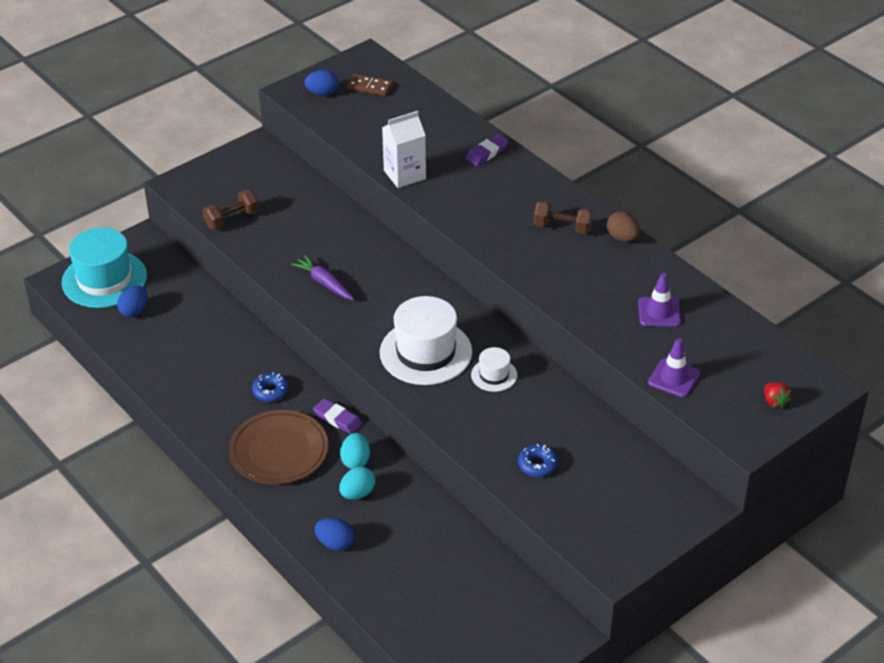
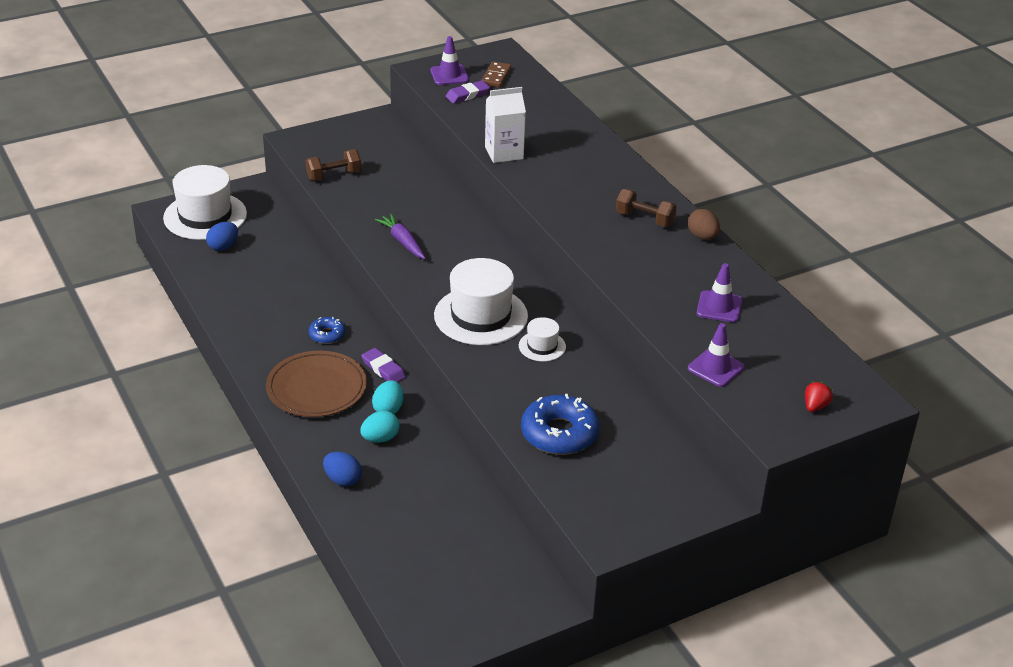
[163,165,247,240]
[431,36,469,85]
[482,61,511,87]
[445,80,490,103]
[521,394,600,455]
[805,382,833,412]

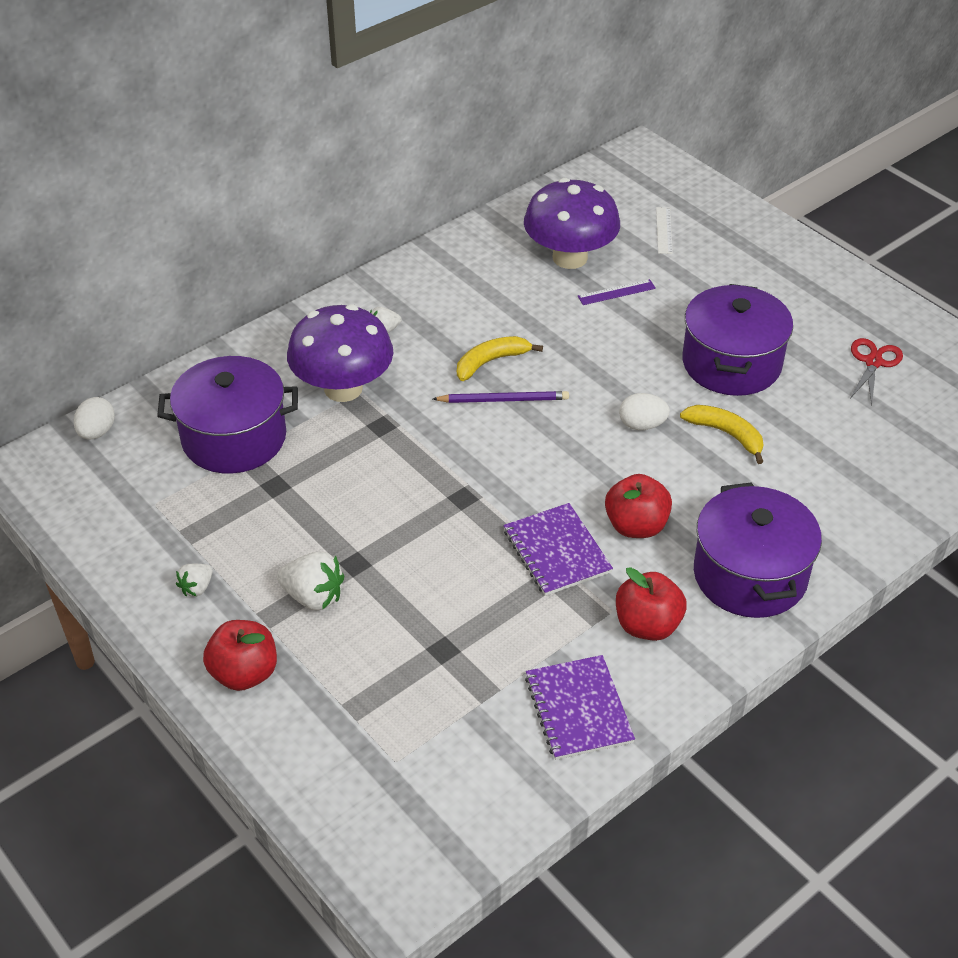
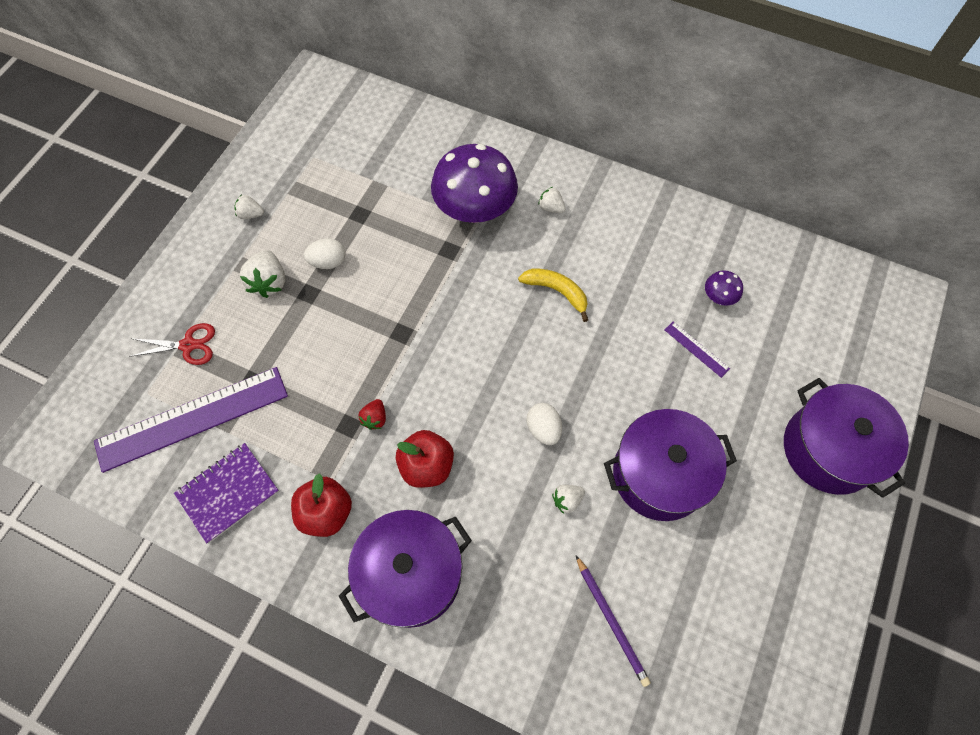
[304,238,345,269]
[784,378,909,498]
[203,620,277,691] (first image)
[576,555,651,687]
[359,399,386,430]
[705,270,743,306]
[656,207,673,254] (first image)
[552,485,585,514]
[128,323,215,365]
[94,367,288,473]

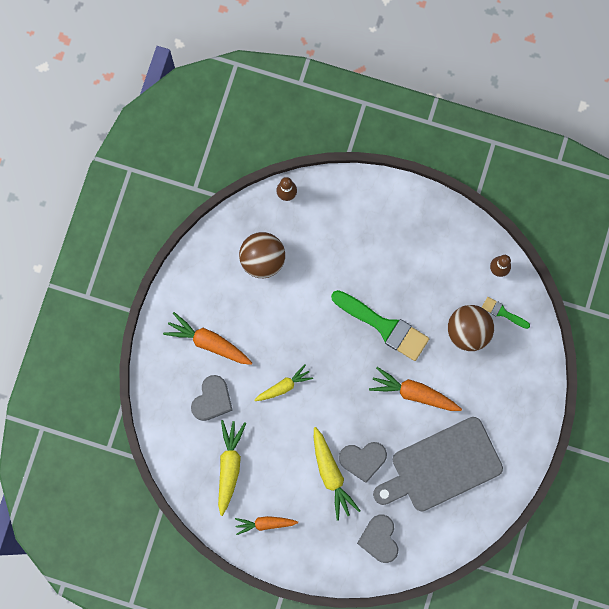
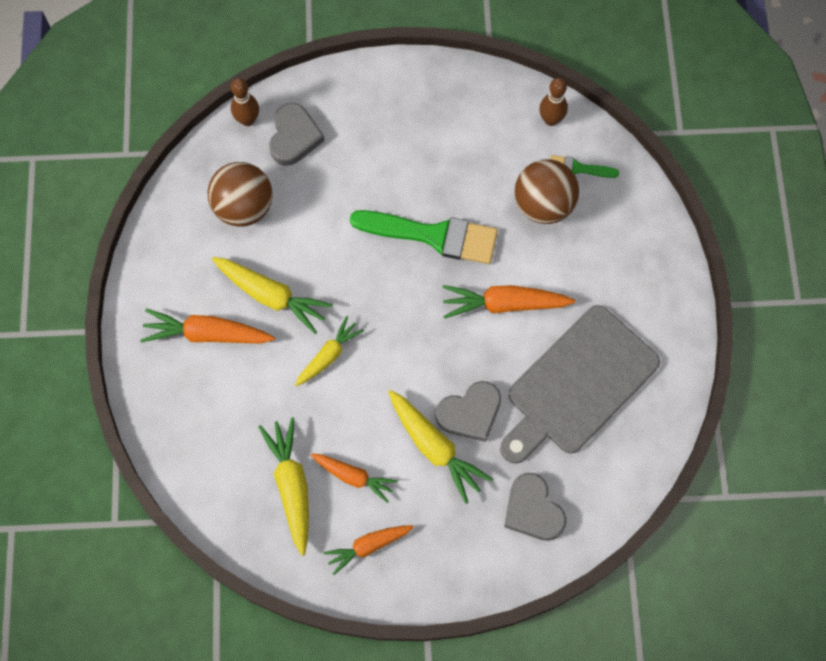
[269,103,325,166]
[212,257,333,334]
[311,453,398,503]

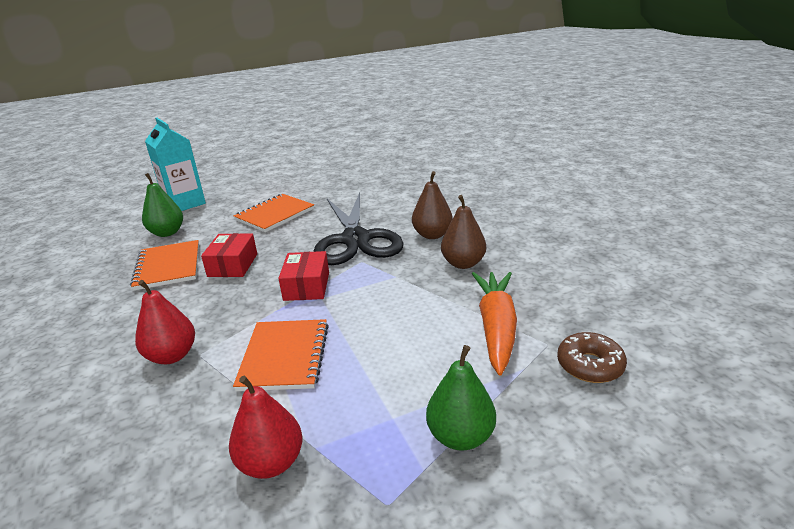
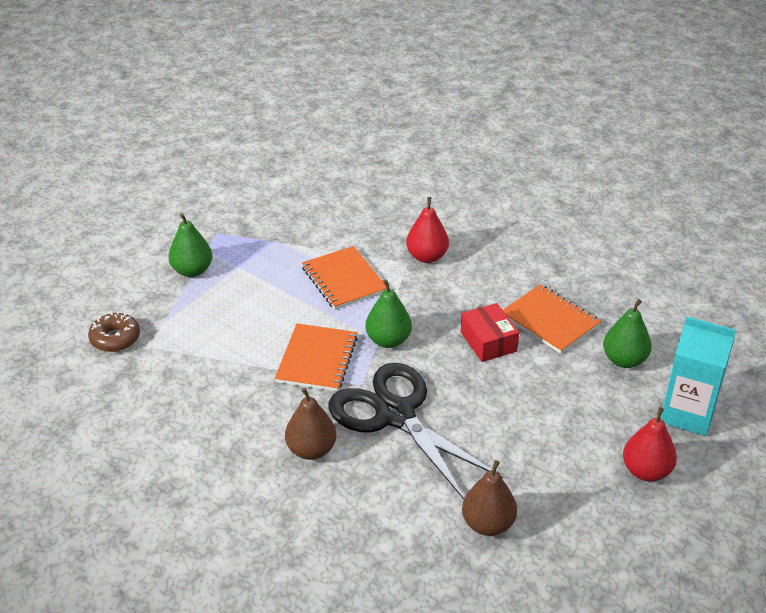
[623,407,677,482]
[275,324,358,391]
[365,280,412,348]
[462,460,517,536]
[472,272,517,376] (first image)

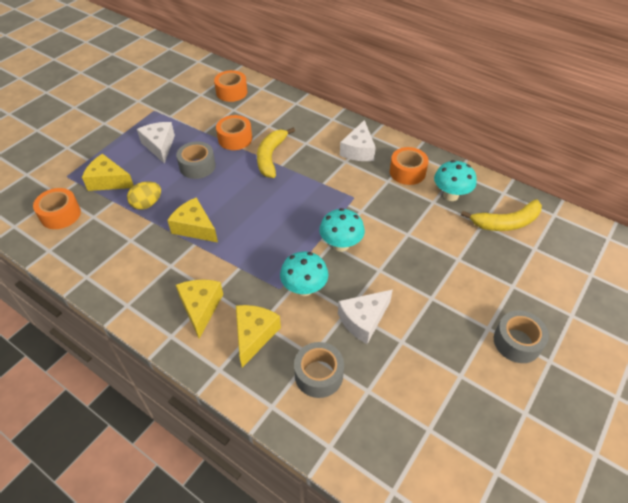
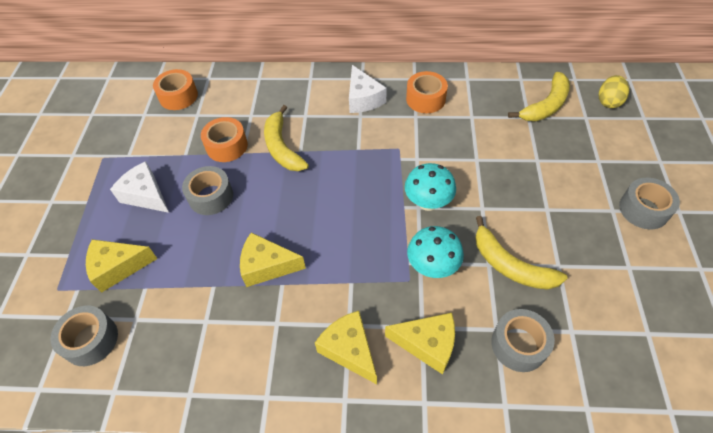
[51,306,118,366]
[599,75,629,108]
[385,313,455,375]
[475,216,568,290]
[434,160,477,201] (first image)

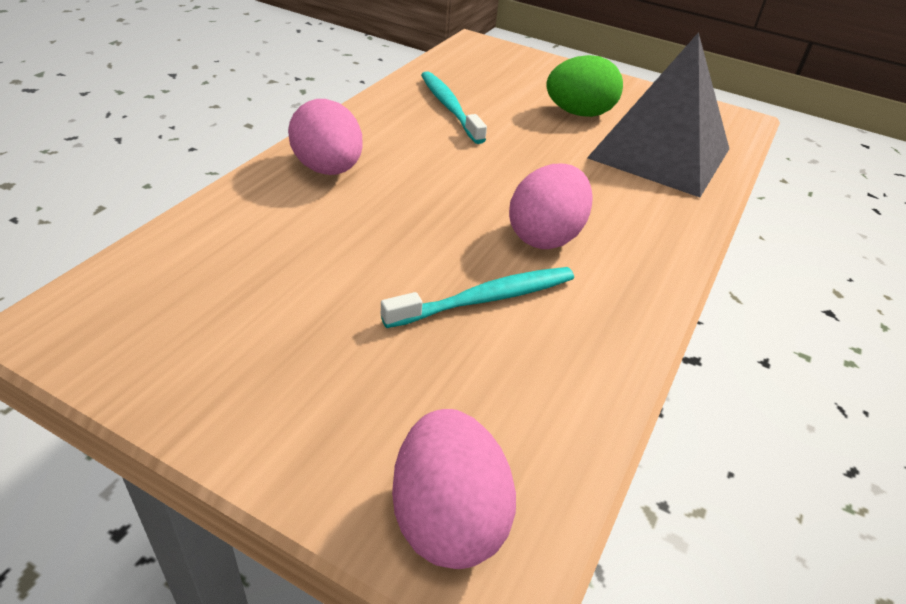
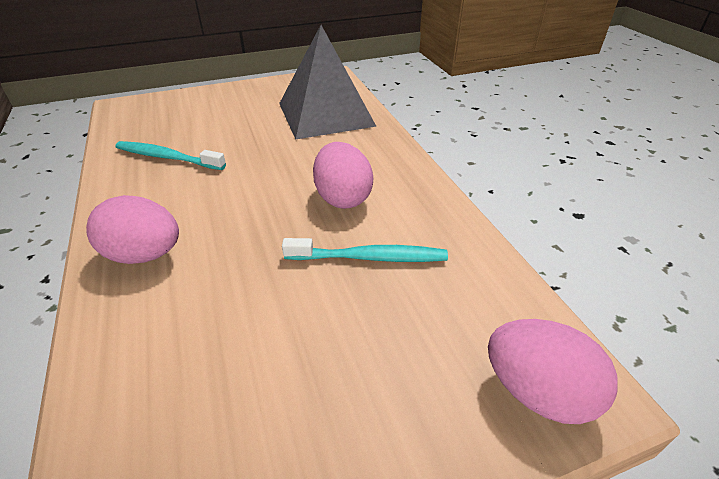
[282,238,448,262]
[546,55,623,117] (first image)

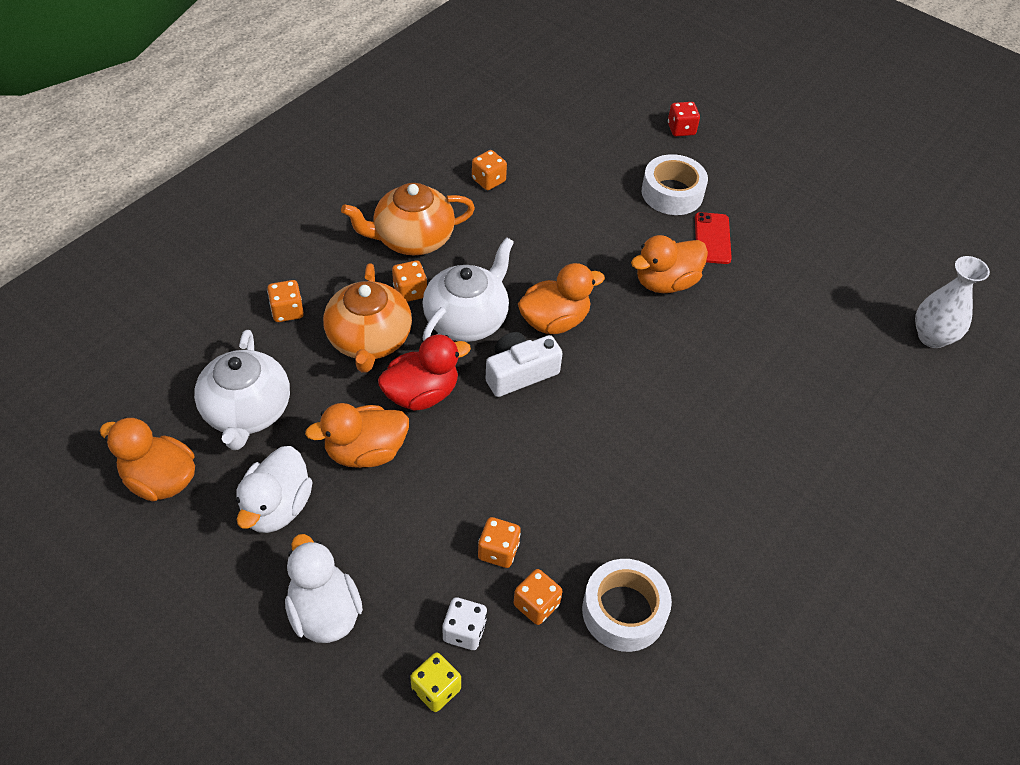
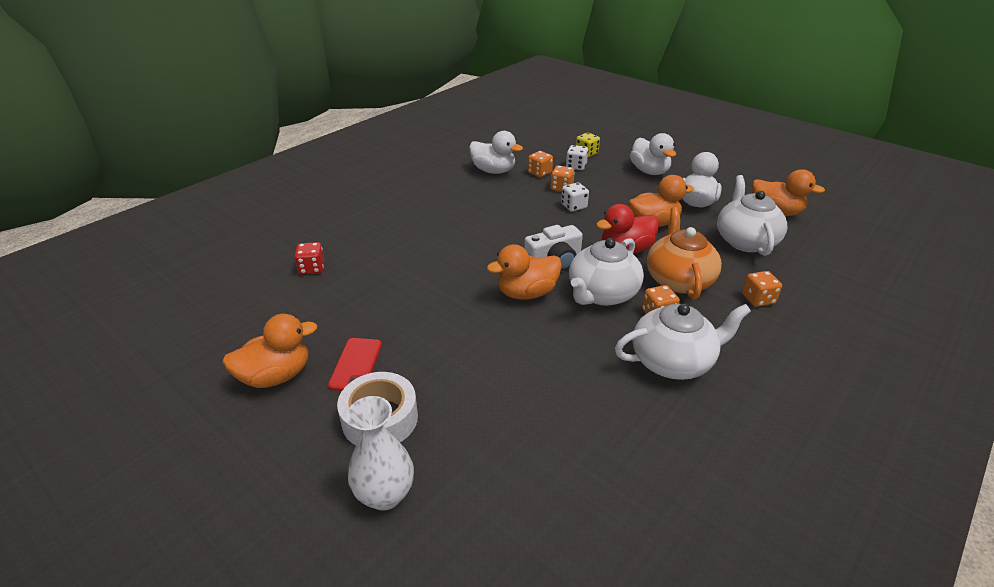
[615,304,751,380]
[472,150,507,190] (first image)
[469,131,523,174]
[222,314,317,388]
[294,242,325,275]
[347,396,414,511]
[561,183,589,211]

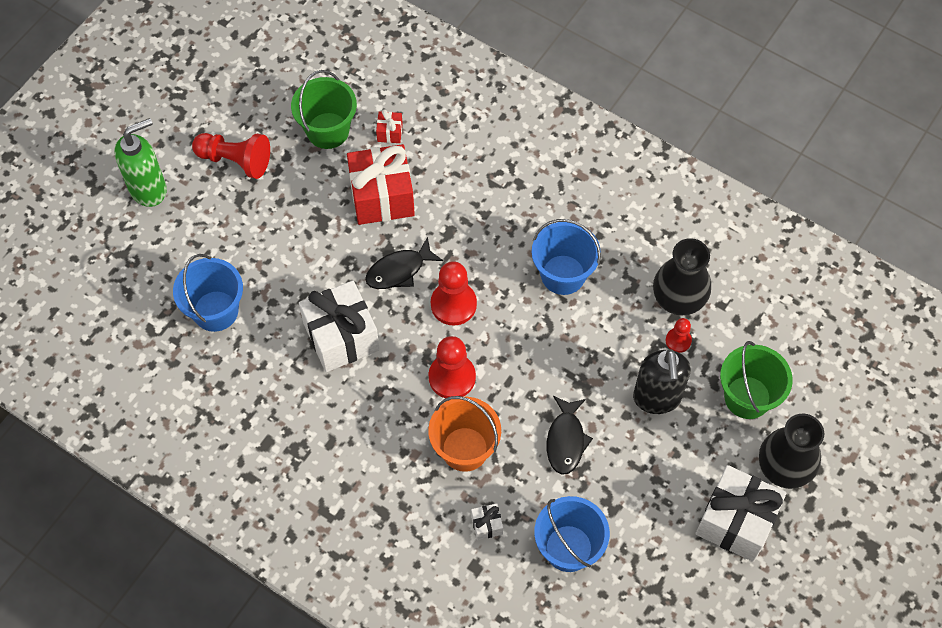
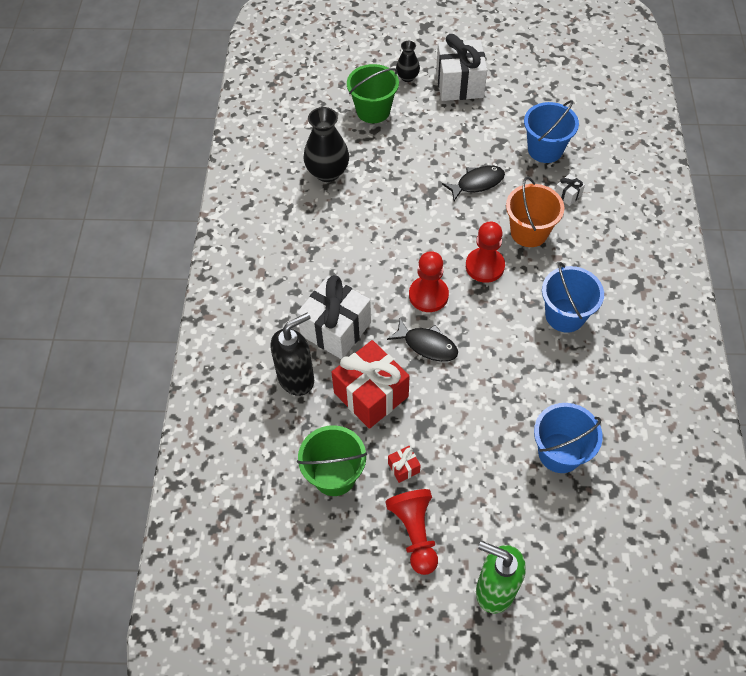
[297,275,371,359]
[388,446,421,483]
[542,262,604,333]
[270,313,314,396]
[666,318,692,353] (first image)
[396,41,420,82]

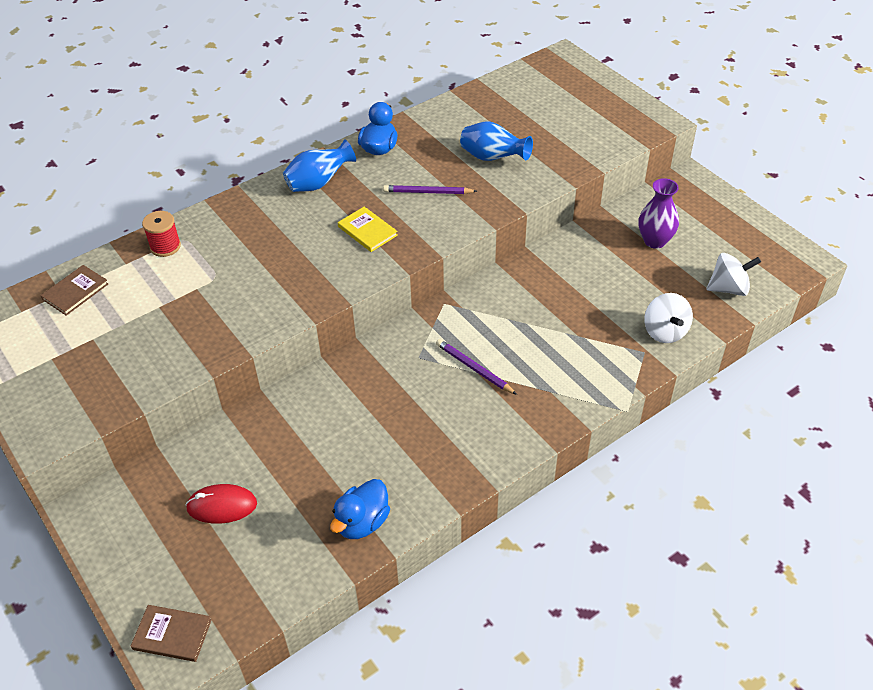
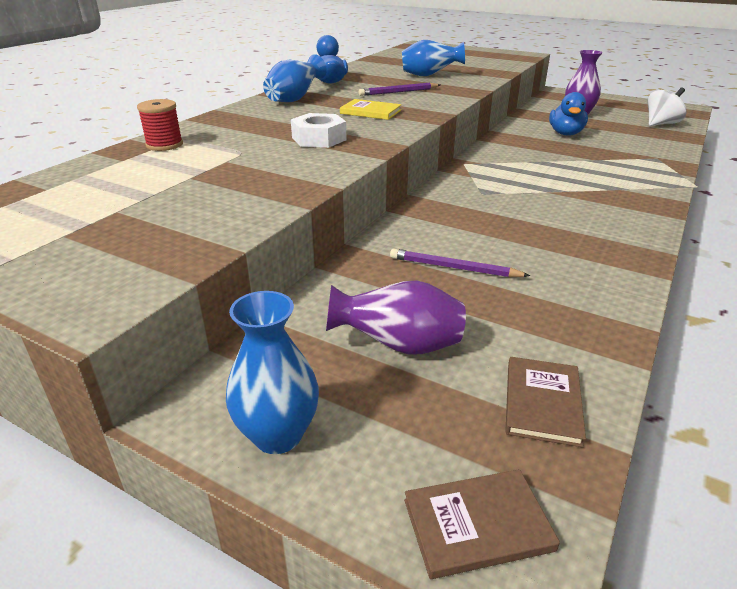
[505,357,586,447]
[326,280,466,355]
[549,92,588,136]
[390,249,530,277]
[644,293,693,343] (first image)
[226,291,319,454]
[291,113,347,148]

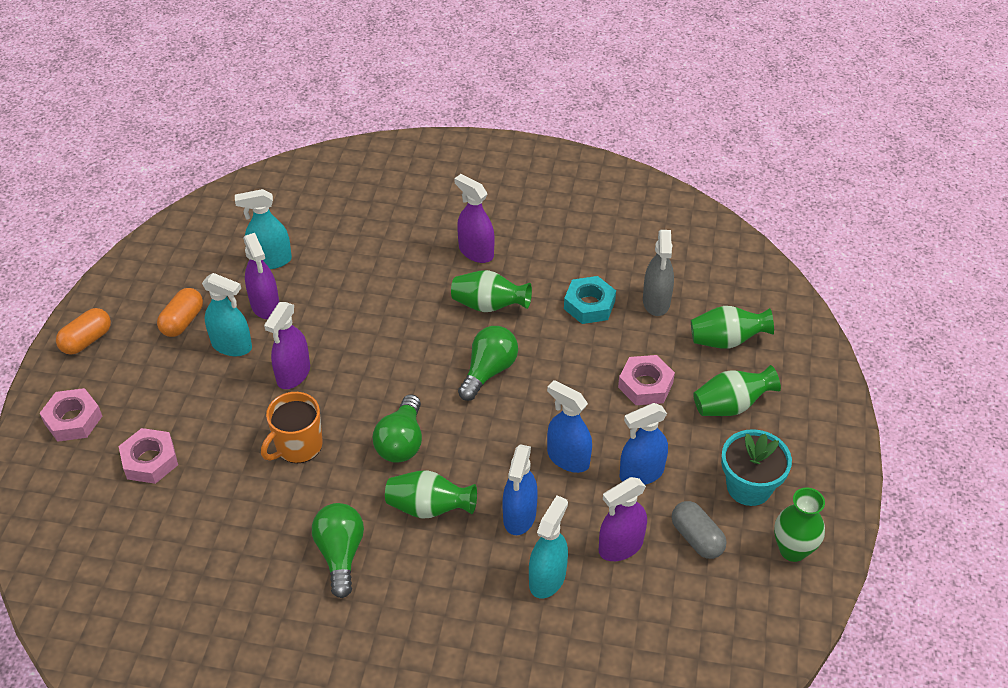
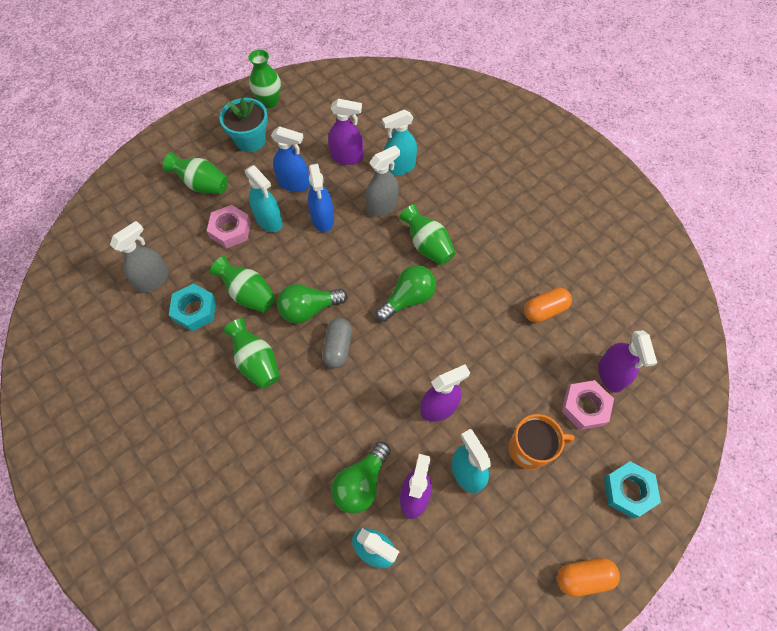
[604,461,661,519]
[524,288,572,323]
[509,414,575,470]
[331,441,391,514]
[598,330,657,393]
[366,145,400,217]
[322,318,352,368]
[210,256,276,313]
[245,165,283,232]

